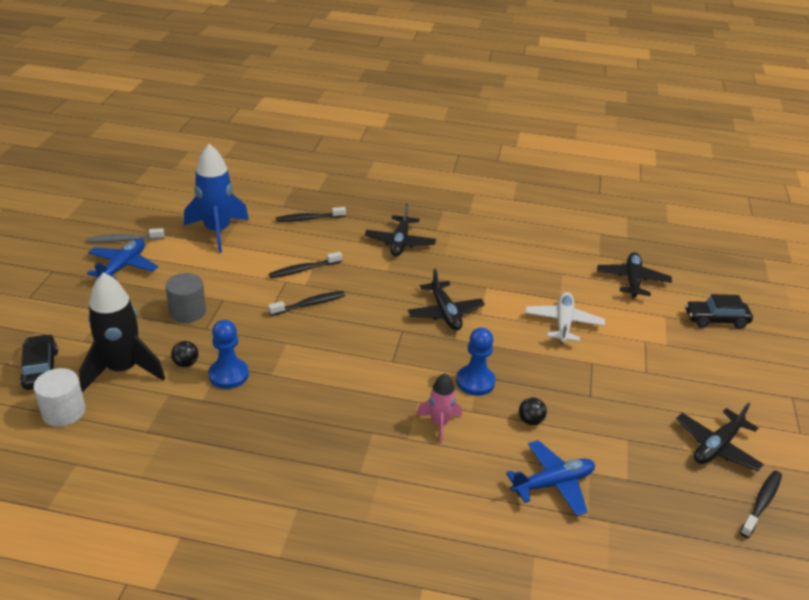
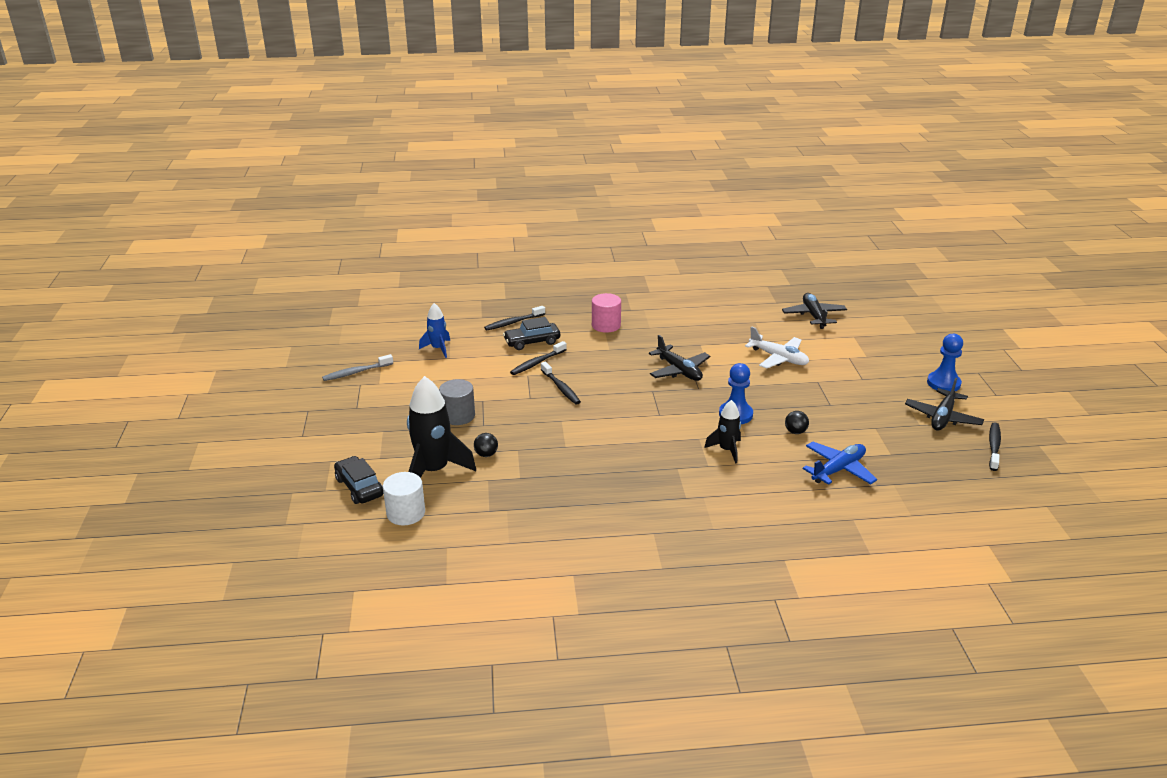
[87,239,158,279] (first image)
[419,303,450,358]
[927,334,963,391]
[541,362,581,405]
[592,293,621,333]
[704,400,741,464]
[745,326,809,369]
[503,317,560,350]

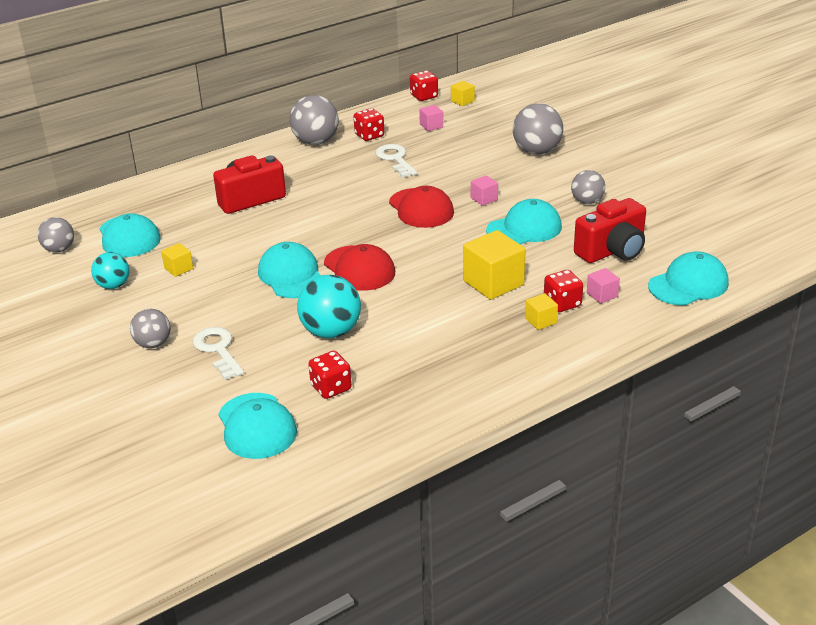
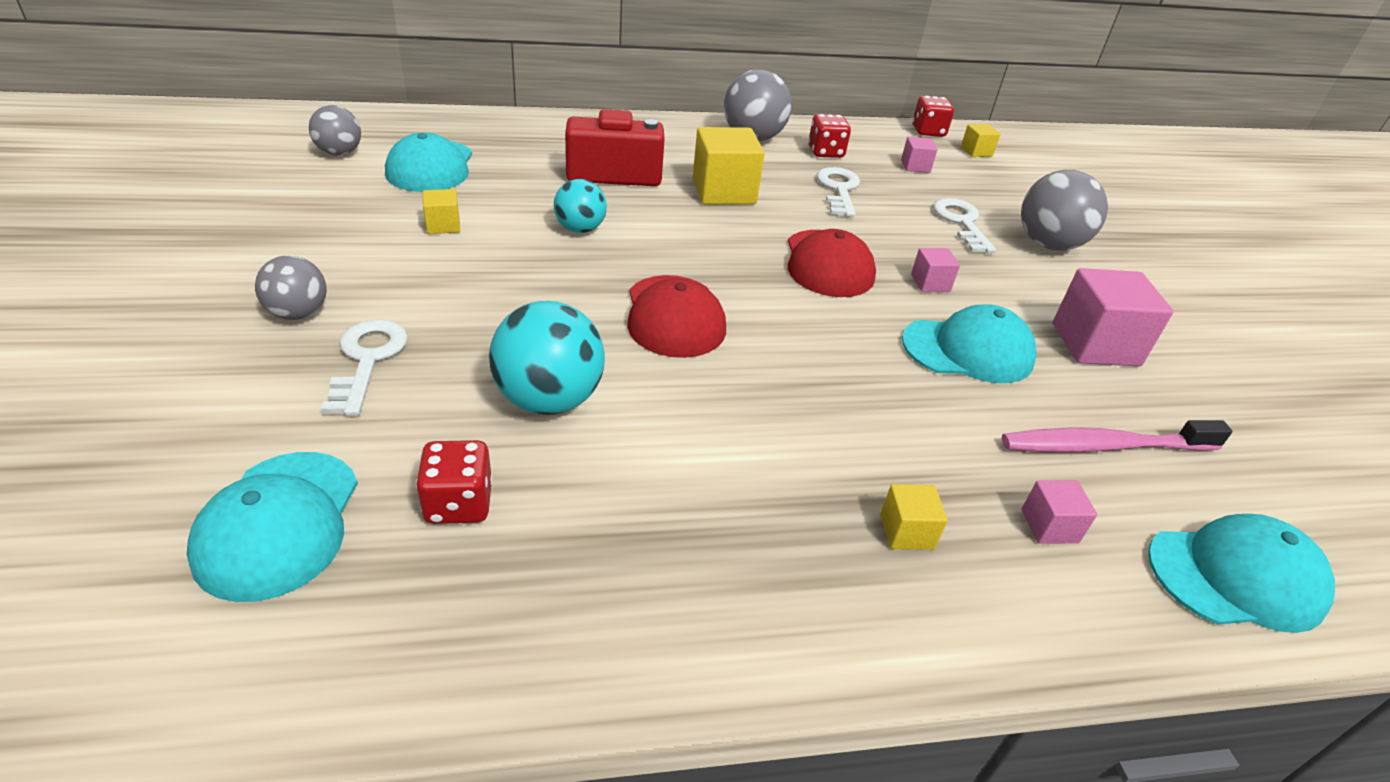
[554,179,607,233]
[258,242,321,298] (first image)
[693,127,765,205]
[544,270,583,312] (first image)
[1053,268,1174,366]
[1002,420,1232,452]
[933,198,996,253]

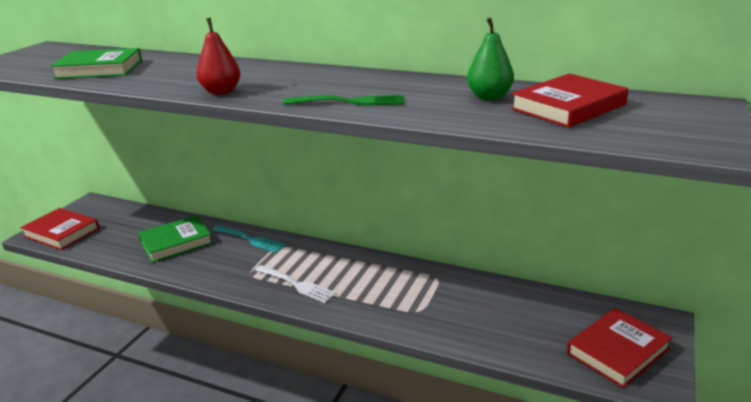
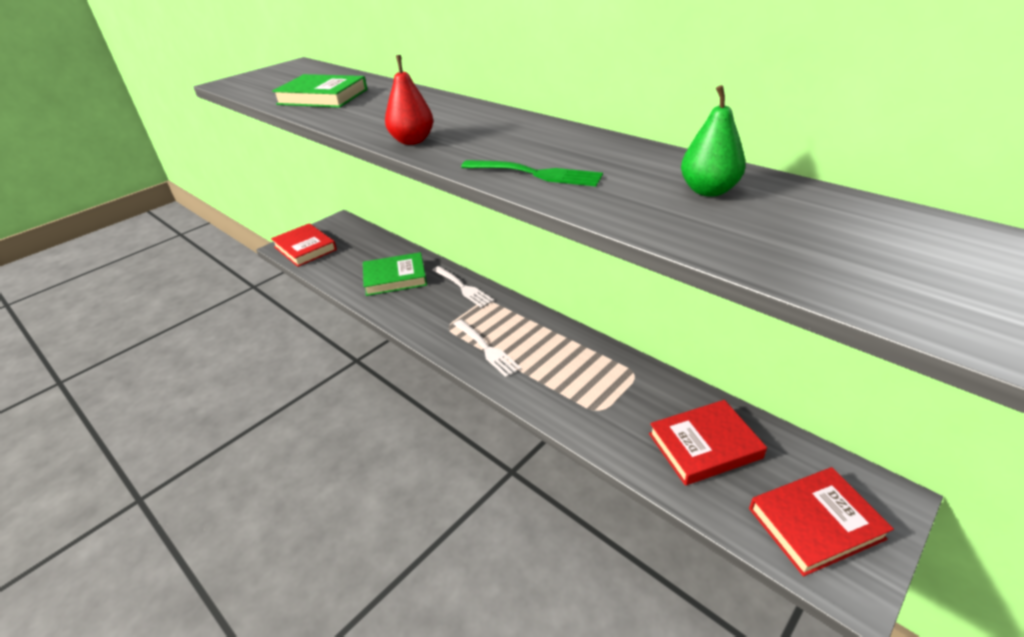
[432,266,494,308]
[649,400,767,486]

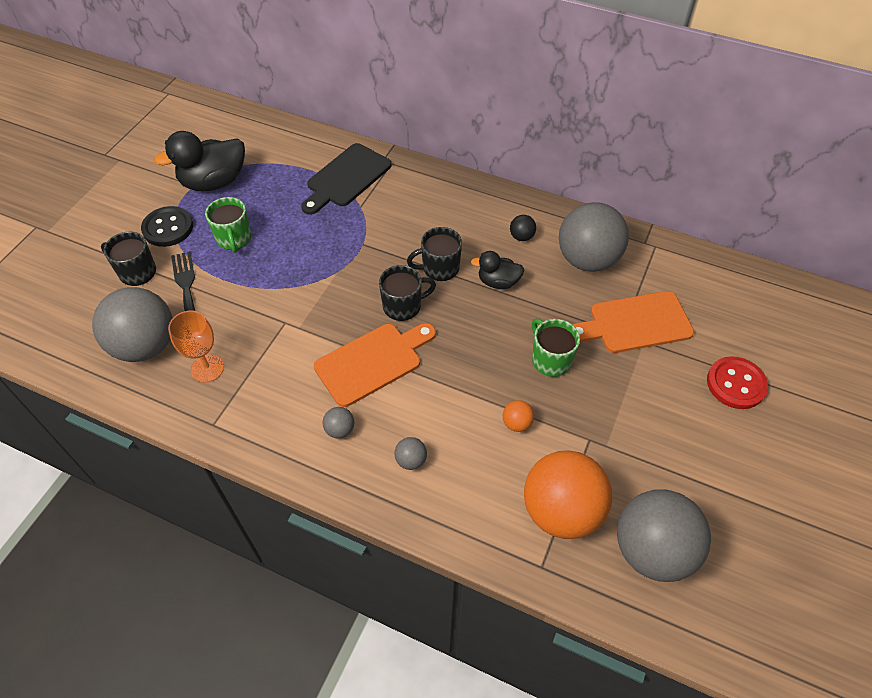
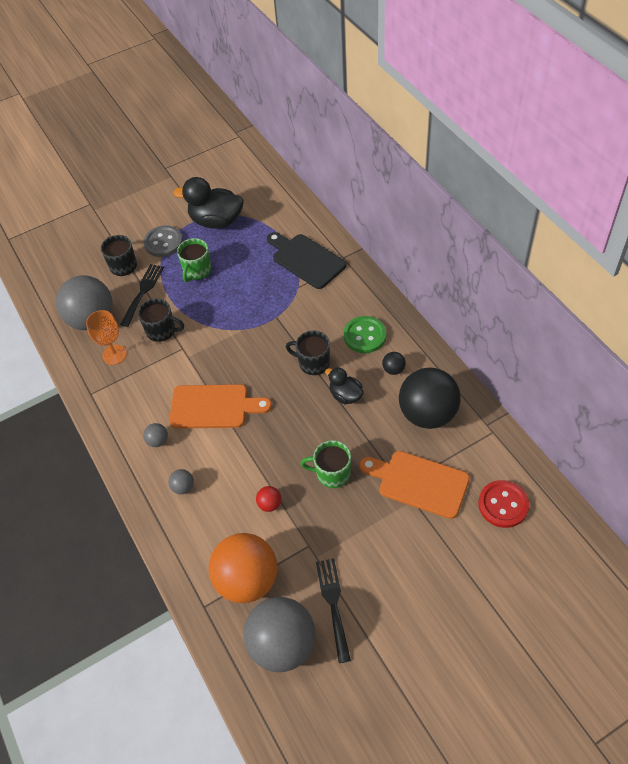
[143,225,183,257]
[267,232,346,289]
[138,298,184,342]
[256,486,281,512]
[300,440,351,488]
[399,367,461,429]
[478,480,529,528]
[316,558,351,663]
[344,316,386,353]

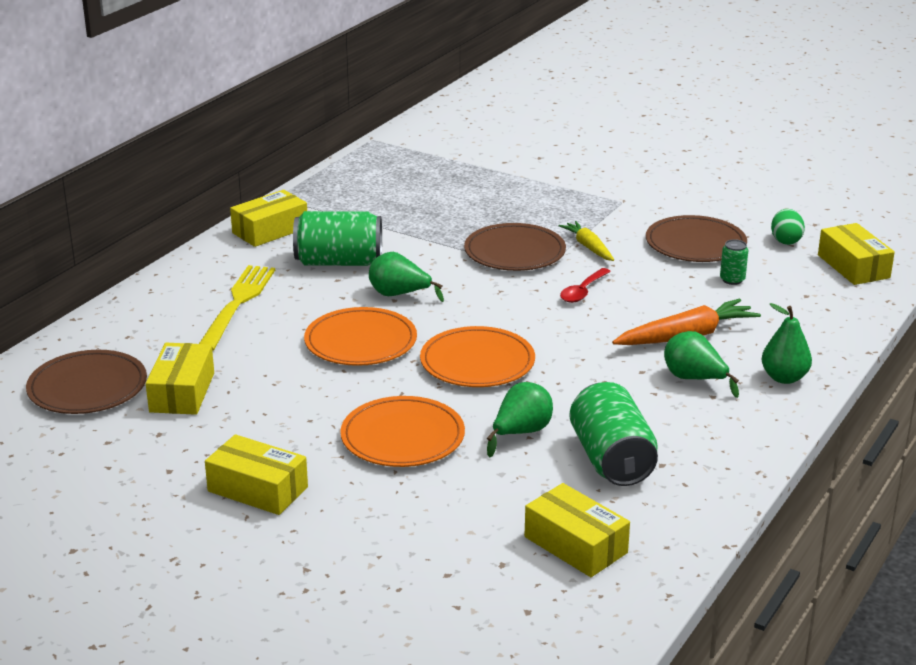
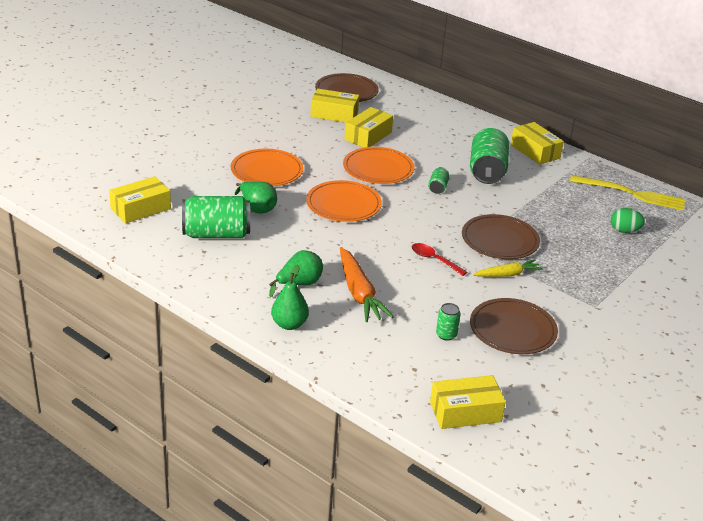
[570,175,686,210]
[344,107,393,148]
[428,167,450,194]
[611,208,645,233]

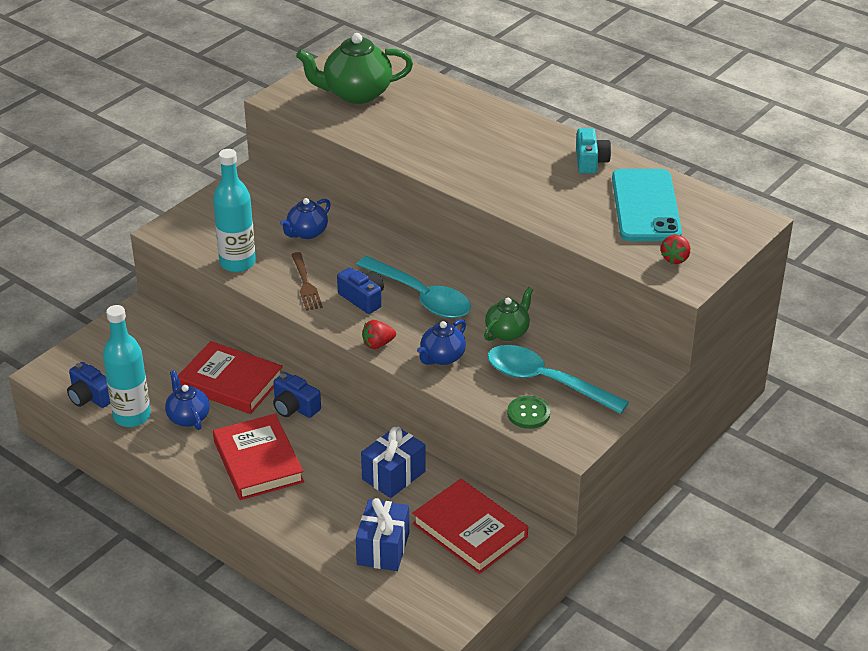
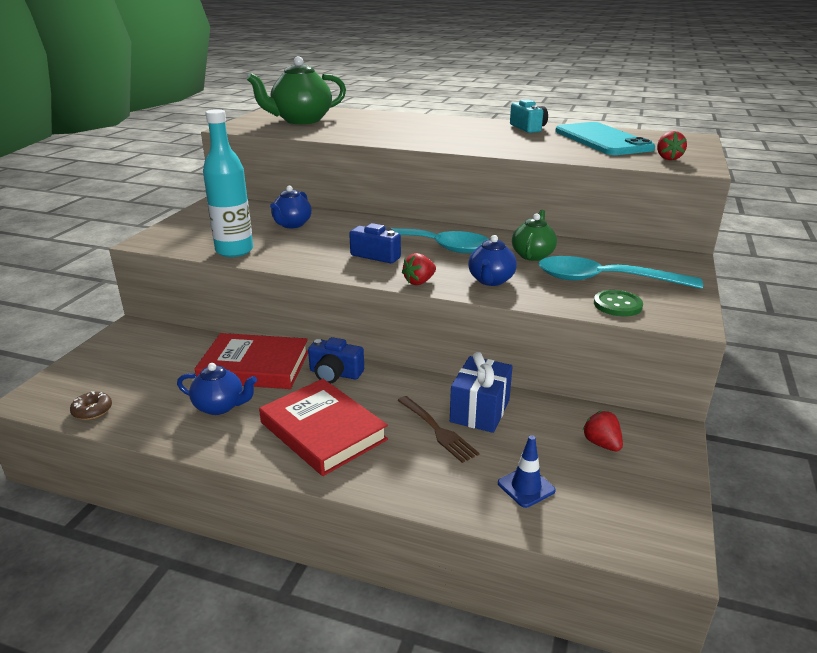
[70,391,112,420]
[103,305,151,427] (first image)
[177,363,257,415]
[397,396,480,463]
[498,435,556,508]
[582,411,623,451]

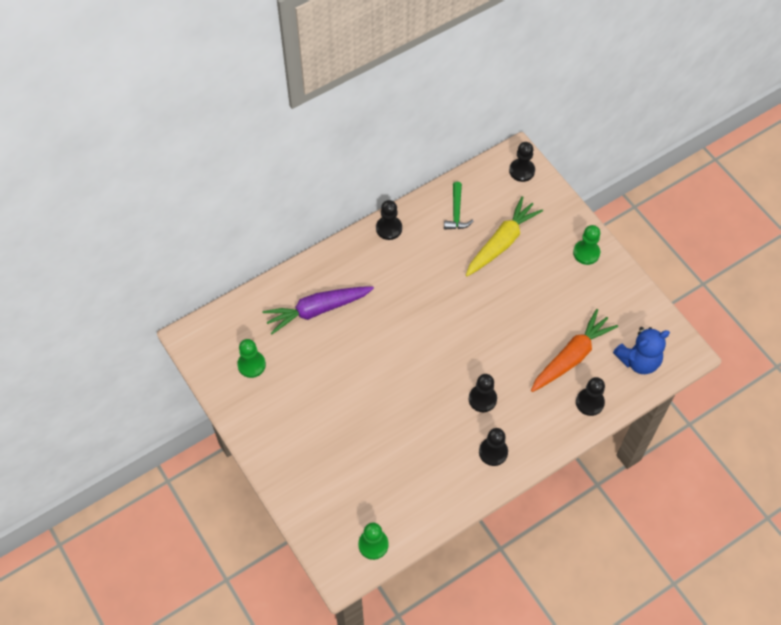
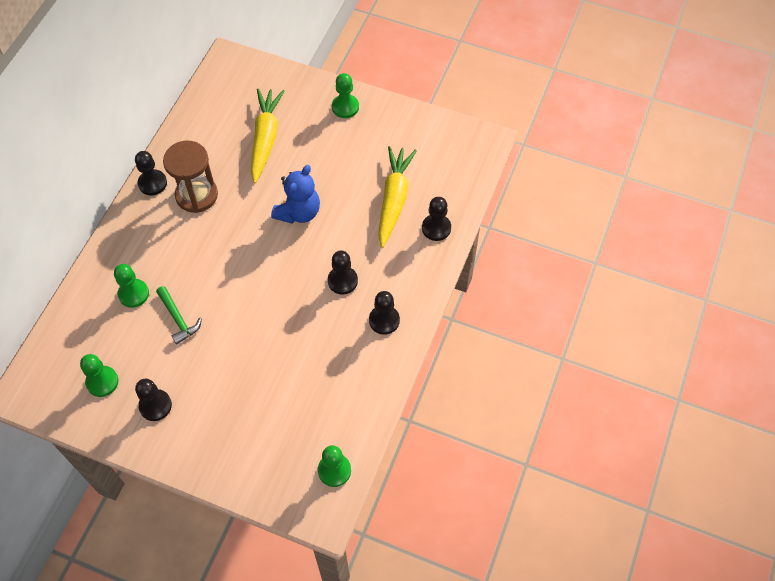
[114,264,149,308]
[156,286,202,345]
[135,379,172,421]
[378,146,417,248]
[271,165,320,224]
[163,141,218,213]

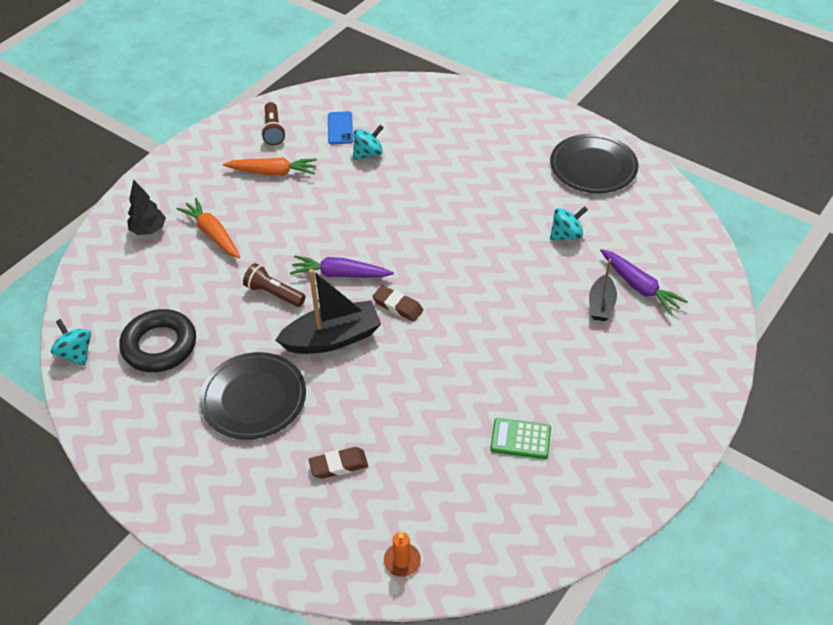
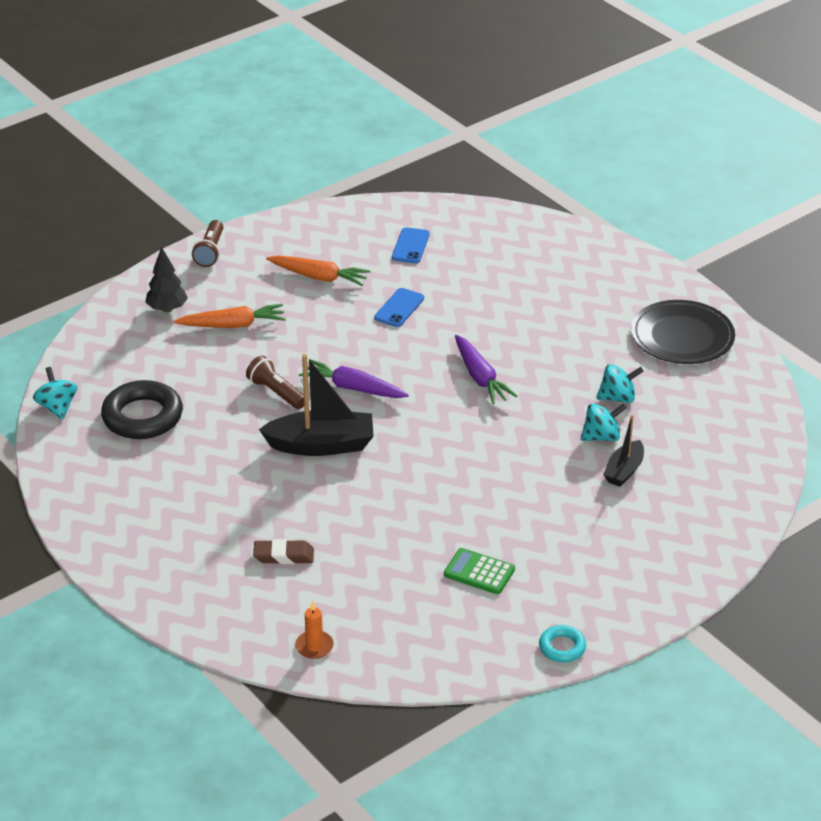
[174,304,286,328]
[200,352,306,440] (first image)
[192,220,223,267]
[581,403,627,441]
[372,285,423,322] (first image)
[455,335,517,404]
[374,288,424,327]
[539,625,586,662]

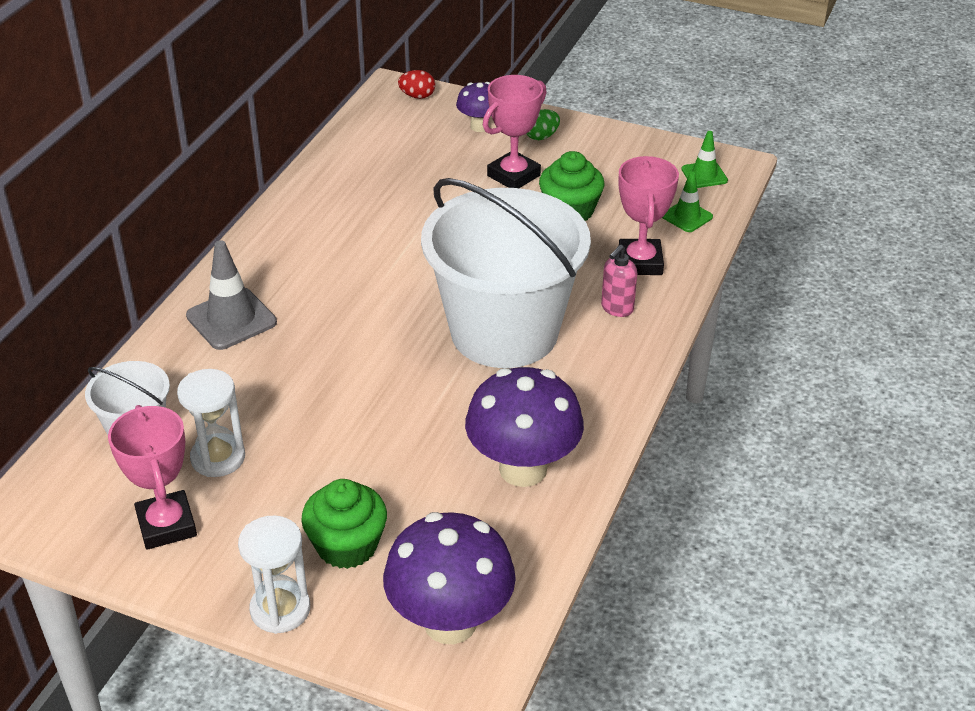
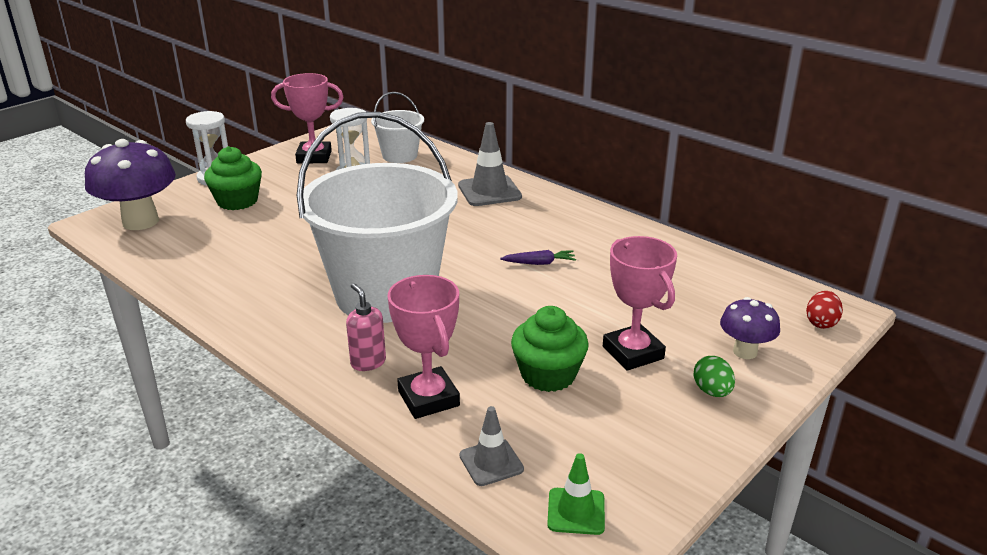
[465,367,584,487] (first image)
[388,275,460,419]
[459,406,524,486]
[500,250,576,265]

